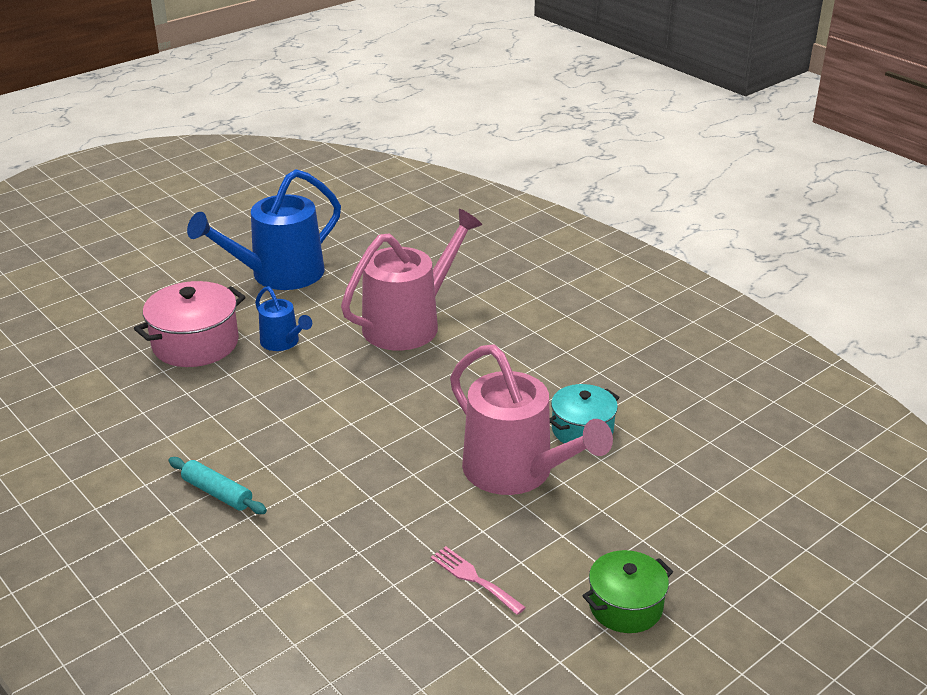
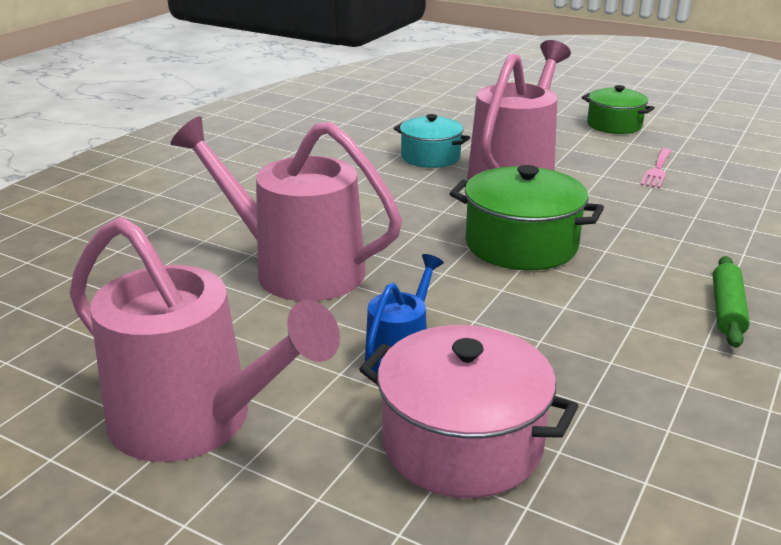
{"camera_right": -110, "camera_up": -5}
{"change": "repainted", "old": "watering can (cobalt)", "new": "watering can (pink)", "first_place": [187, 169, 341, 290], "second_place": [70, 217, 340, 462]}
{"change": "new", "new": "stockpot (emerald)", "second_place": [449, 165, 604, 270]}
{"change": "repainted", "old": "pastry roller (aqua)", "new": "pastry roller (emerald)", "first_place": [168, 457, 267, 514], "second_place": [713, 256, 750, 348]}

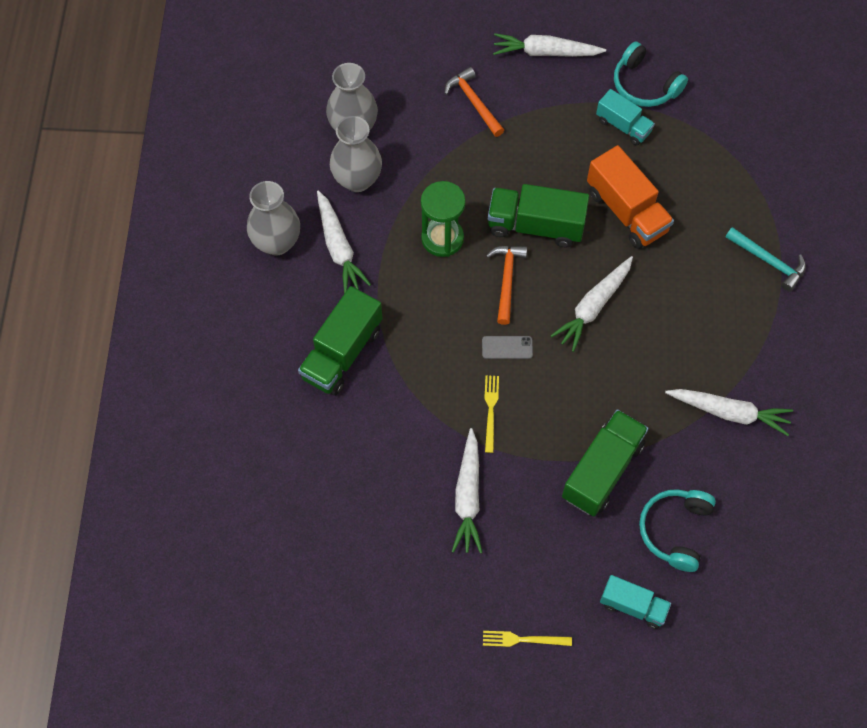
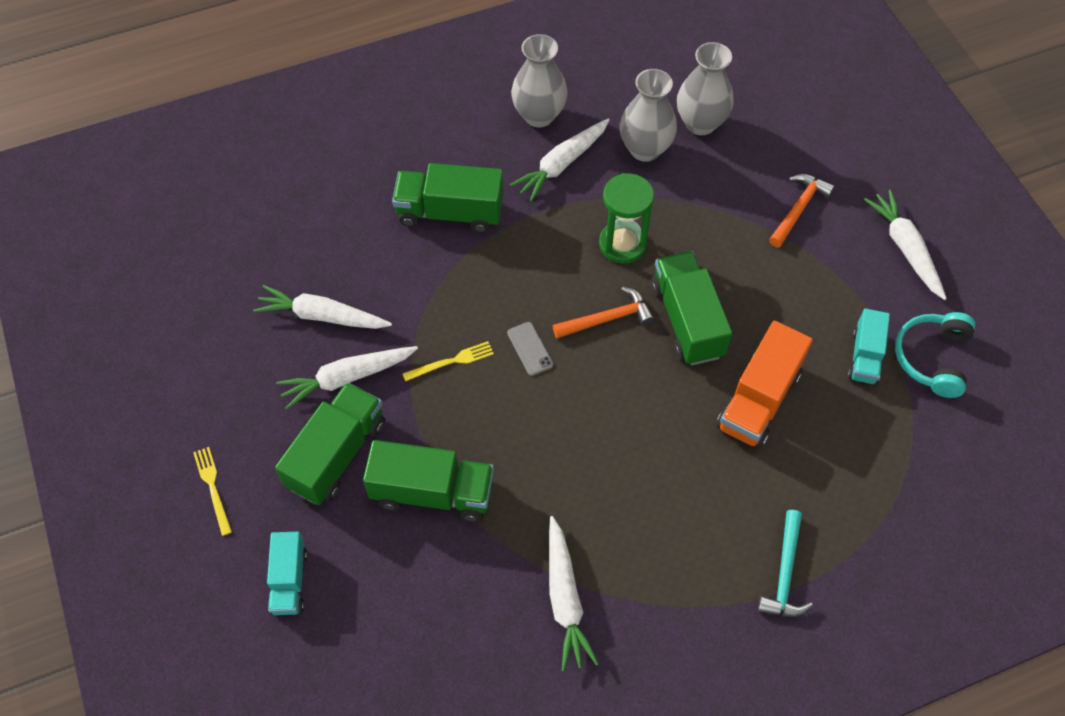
{"camera_right": 65, "camera_up": -5}
{"change": "shifted", "old": "root vegetable (white)", "first_place": [551, 256, 633, 352], "second_place": [253, 285, 392, 329]}
{"change": "new", "new": "truck (emerald)", "second_place": [275, 382, 385, 505]}
{"change": "gone", "old": "headphones (aqua)", "first_place": [639, 489, 716, 572]}

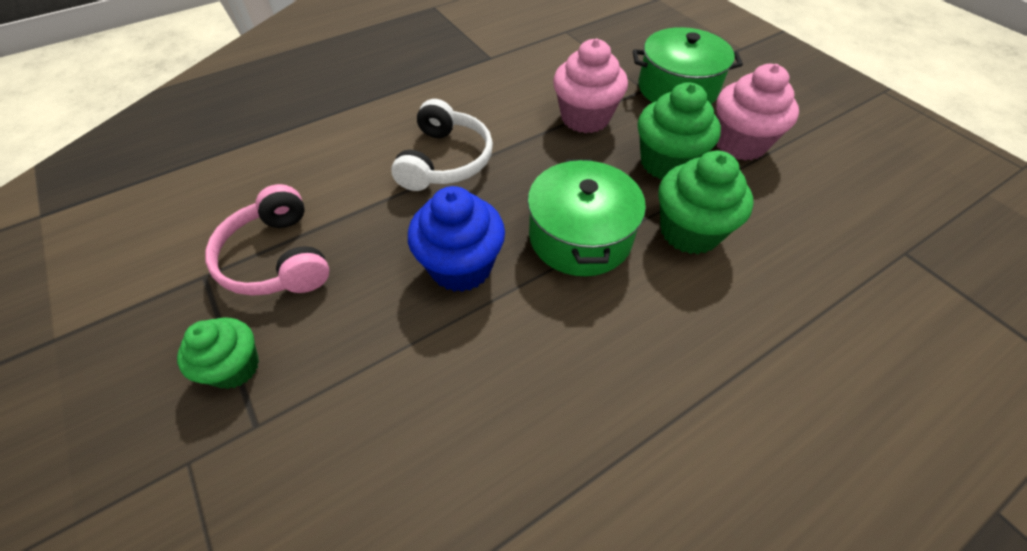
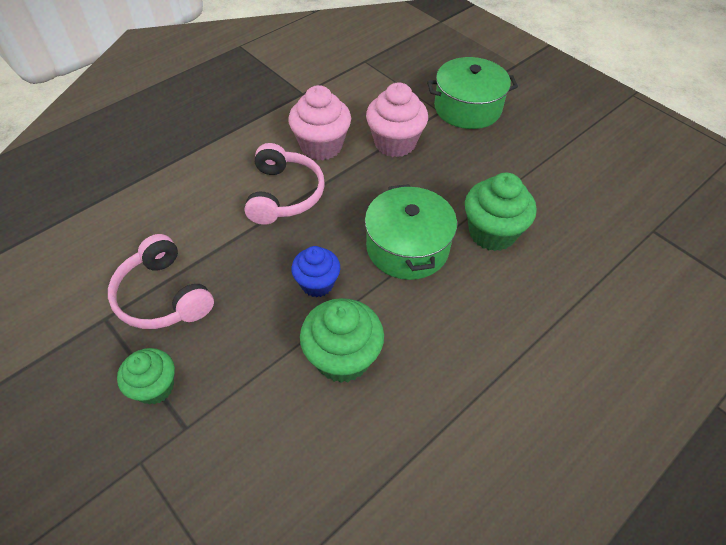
{"camera_right": -10, "camera_up": 0}
{"change": "repainted", "old": "headphones (white)", "new": "headphones (pink)", "first_place": [391, 99, 493, 191], "second_place": [245, 143, 325, 225]}
{"change": "shifted", "old": "muffin (pink)", "first_place": [716, 64, 799, 161], "second_place": [288, 85, 351, 160]}
{"change": "scaled", "old": "muffin (cobalt)", "first_place": [408, 186, 505, 292], "second_place": [291, 246, 340, 297], "factor": 0.65}
{"change": "shifted", "old": "muffin (emerald)", "first_place": [638, 82, 721, 179], "second_place": [300, 298, 384, 383]}

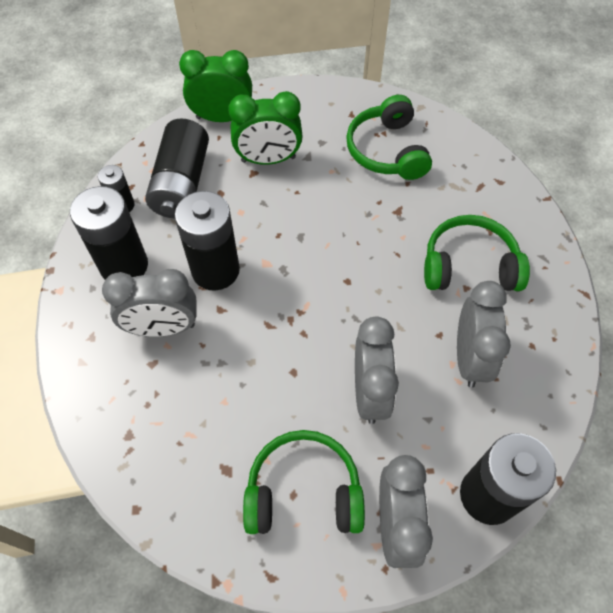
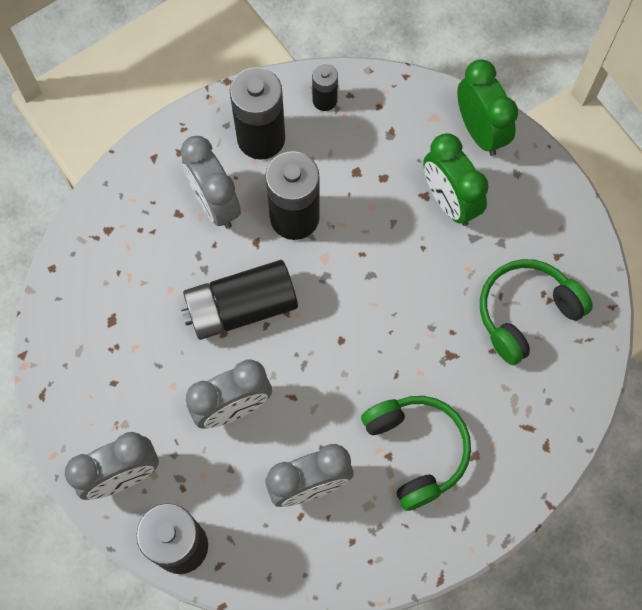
{"camera_right": 65, "camera_up": 10}
{"change": "shifted", "old": "battery (black)", "first_place": [145, 118, 209, 218], "second_place": [181, 260, 298, 340]}
{"change": "gone", "old": "headphones (emerald)", "first_place": [243, 430, 365, 534]}

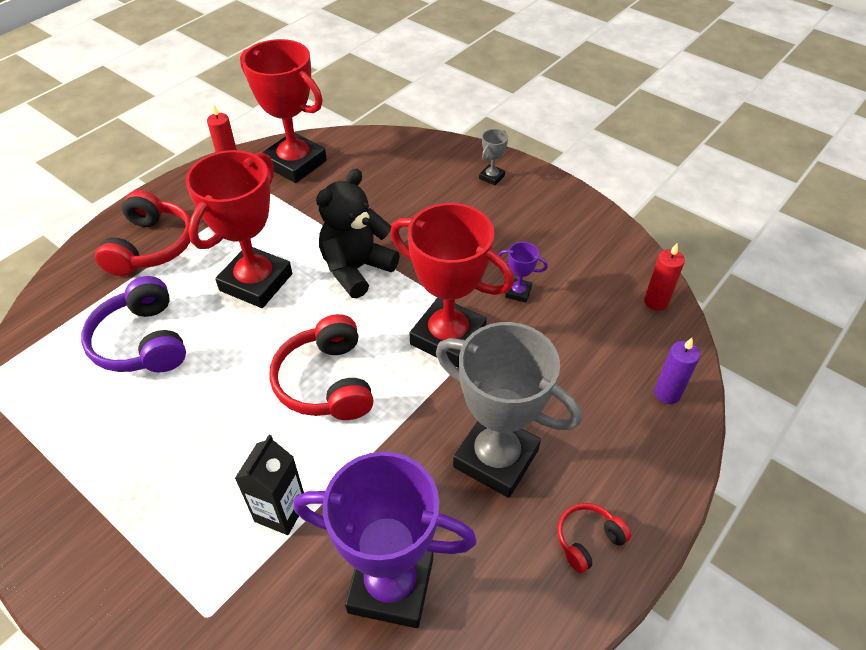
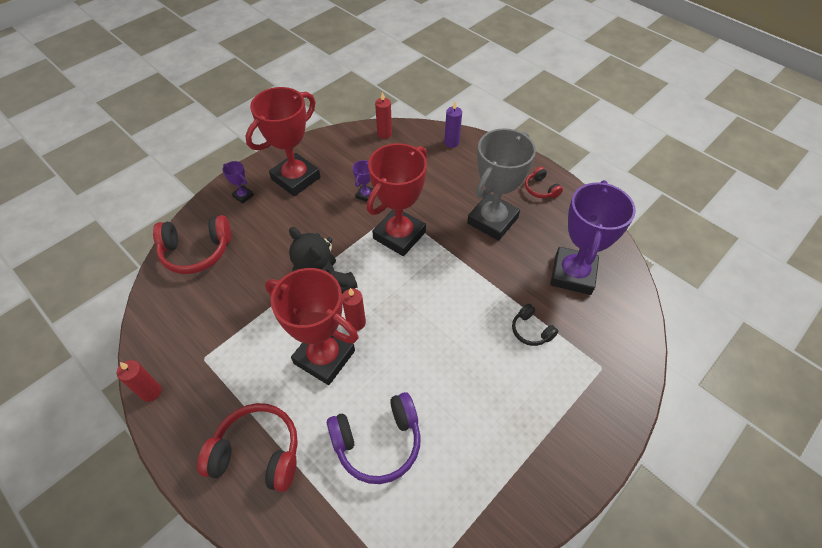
{"camera_right": -85, "camera_up": 5}
{"change": "shifted", "old": "headphones (crimson)", "first_place": [269, 314, 374, 420], "second_place": [153, 215, 231, 274]}
{"change": "repainted", "old": "trophy (grey)", "new": "trophy (royal purple)", "first_place": [479, 129, 508, 185], "second_place": [222, 161, 254, 204]}
{"change": "shifted", "old": "trophy (crimson)", "first_place": [240, 39, 327, 183], "second_place": [245, 87, 321, 196]}
{"change": "new", "new": "wax candle (crimson)", "second_place": [342, 288, 366, 331]}
{"change": "swapped", "old": "juice carton (black)", "new": "headphones (black)", "first_place": [235, 435, 304, 535], "second_place": [512, 304, 558, 346]}

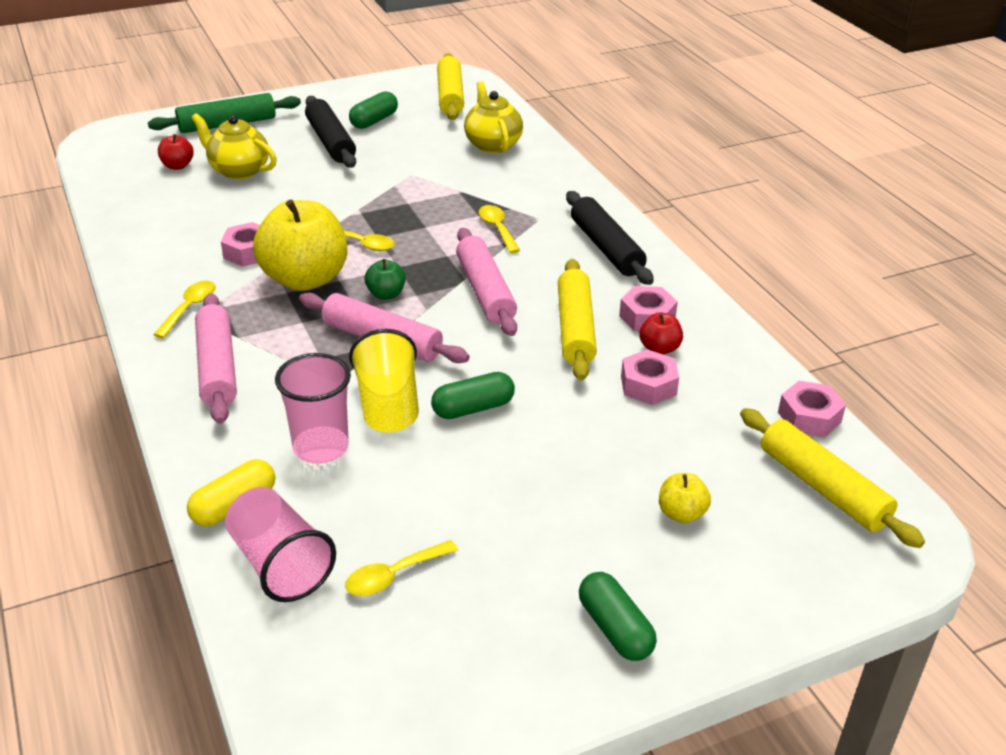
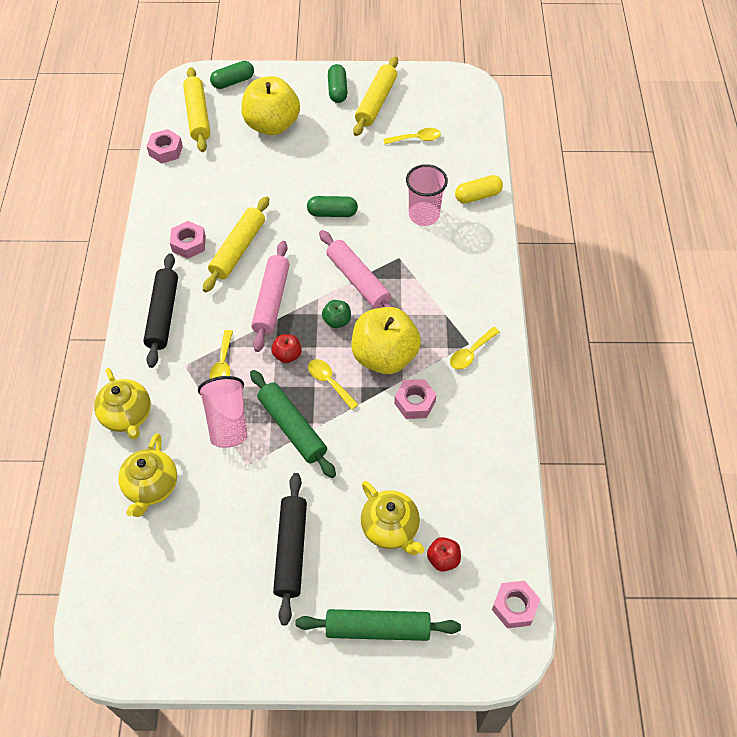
{"camera_right": -155, "camera_up": 20}
{"change": "new", "new": "teapot (bright yellow)", "second_place": [94, 368, 151, 439]}
{"change": "shifted", "old": "cup (pink)", "first_place": [225, 487, 336, 602], "second_place": [198, 376, 247, 448]}
{"change": "shifted", "old": "pill (emerald)", "first_place": [349, 91, 398, 129], "second_place": [210, 61, 254, 89]}
{"change": "scaled", "old": "apple (bright yellow)", "first_place": [659, 473, 711, 523], "second_place": [241, 76, 300, 135], "factor": 2.27}
{"change": "new", "new": "pastry roller (emerald)", "second_place": [250, 370, 336, 478]}
{"change": "shifted", "old": "apple (crimson)", "first_place": [639, 312, 683, 354], "second_place": [271, 334, 302, 363]}
{"change": "shifted", "old": "pastry roller (bright yellow)", "first_place": [437, 53, 464, 120], "second_place": [353, 56, 398, 136]}
{"change": "shifted", "old": "nut (pink)", "first_place": [621, 349, 679, 405], "second_place": [492, 581, 540, 628]}
{"change": "gone", "old": "pastry roller (pink)", "first_place": [195, 293, 237, 424]}
{"change": "gone", "old": "cup (bright yellow)", "first_place": [349, 329, 419, 432]}

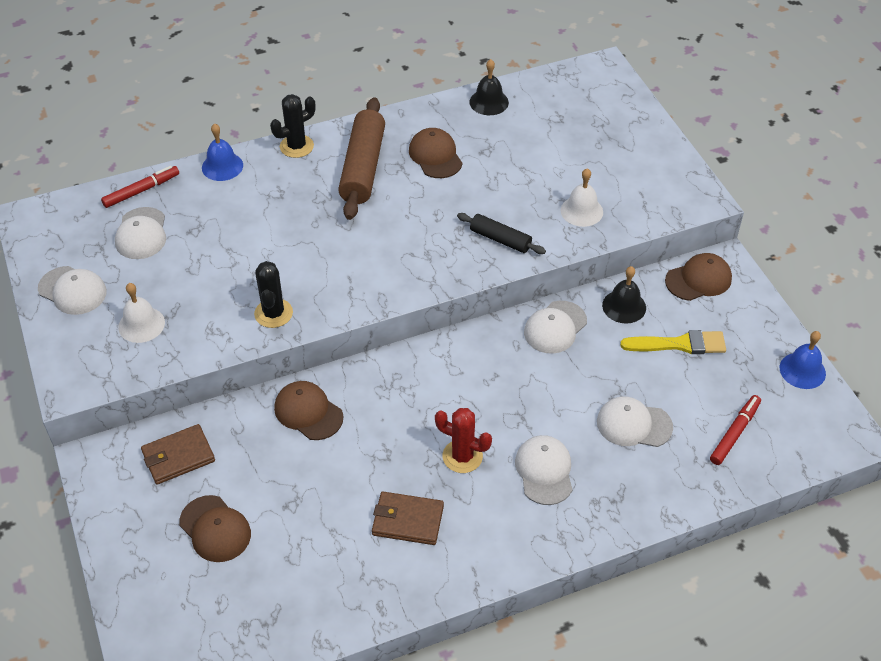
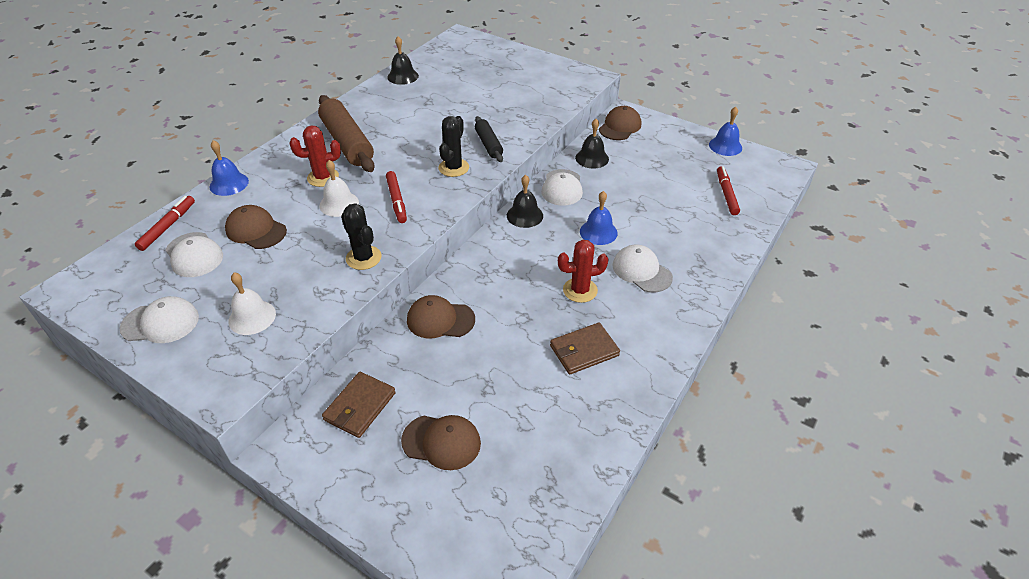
{"camera_right": -35, "camera_up": -5}
{"change": "shifted", "old": "baseball cap (brown)", "first_place": [409, 128, 463, 178], "second_place": [225, 205, 287, 249]}
{"change": "new", "new": "cactus (crimson)", "second_place": [290, 126, 341, 187]}
{"change": "shifted", "old": "bell (white)", "first_place": [561, 168, 603, 227], "second_place": [319, 160, 359, 217]}
{"change": "new", "new": "felt pen (crimson)", "second_place": [386, 171, 407, 223]}
{"change": "shifted", "old": "cactus (black)", "first_place": [270, 94, 315, 158], "second_place": [439, 116, 469, 177]}
{"change": "rotated", "old": "pastry roller (black)", "first_place": [457, 213, 546, 254], "second_place": [475, 116, 503, 162], "degrees": 75}
{"change": "new", "new": "bell (black)", "second_place": [507, 175, 543, 228]}
{"change": "new", "new": "bell (cobalt)", "second_place": [580, 191, 618, 245]}
{"change": "gone", "old": "baseball cap (white)", "first_place": [597, 396, 673, 447]}
{"change": "gone", "old": "brush (bright yellow)", "first_place": [620, 330, 726, 354]}

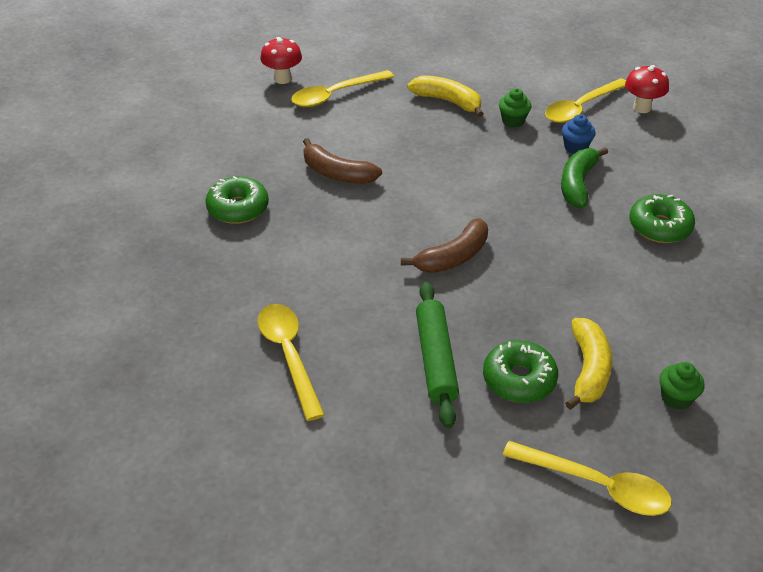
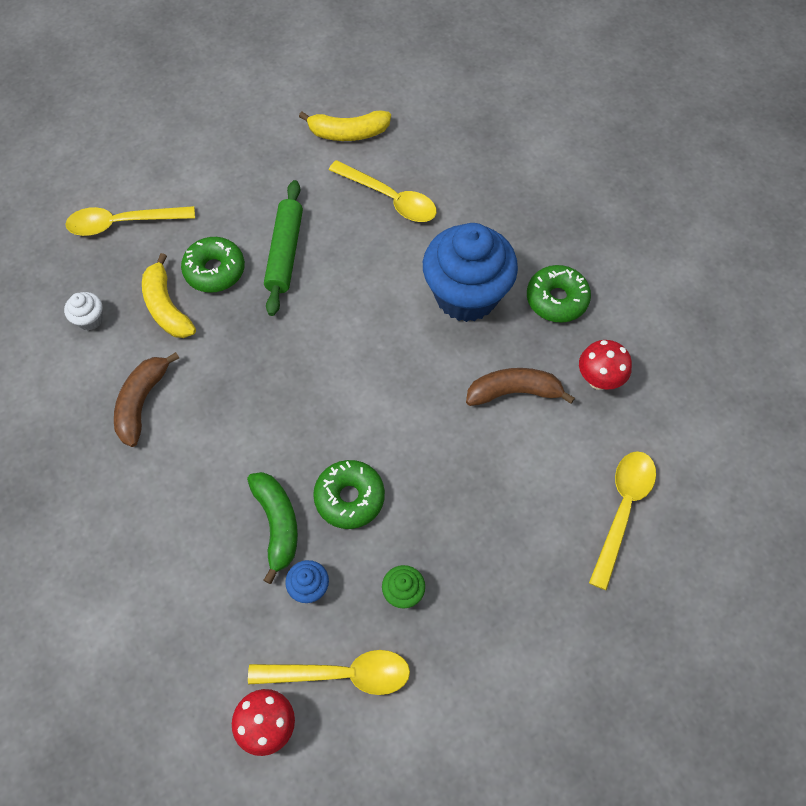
{"camera_right": 145, "camera_up": 20}
{"change": "repainted", "old": "muffin (emerald)", "new": "muffin (white)", "first_place": [660, 362, 705, 410], "second_place": [64, 292, 103, 331]}
{"change": "shifted", "old": "banana fruit (brown)", "first_place": [401, 218, 488, 273], "second_place": [114, 352, 179, 447]}
{"change": "rotated", "old": "spoon (bright yellow)", "first_place": [545, 78, 626, 123], "second_place": [248, 650, 410, 695], "degrees": 75}
{"change": "rotated", "old": "pastry roller (emerald)", "first_place": [416, 282, 459, 429], "second_place": [264, 180, 303, 316], "degrees": 45}
{"change": "shifted", "old": "banana fruit (bright yellow)", "first_place": [407, 76, 484, 117], "second_place": [299, 110, 391, 141]}
{"change": "shifted", "old": "doughnut (emerald)", "first_place": [629, 194, 695, 243], "second_place": [313, 460, 385, 529]}
{"change": "new", "new": "muffin (cobalt)", "second_place": [423, 223, 518, 322]}
{"change": "shifted", "old": "fungus (crimson)", "first_place": [260, 37, 302, 84], "second_place": [579, 340, 632, 390]}

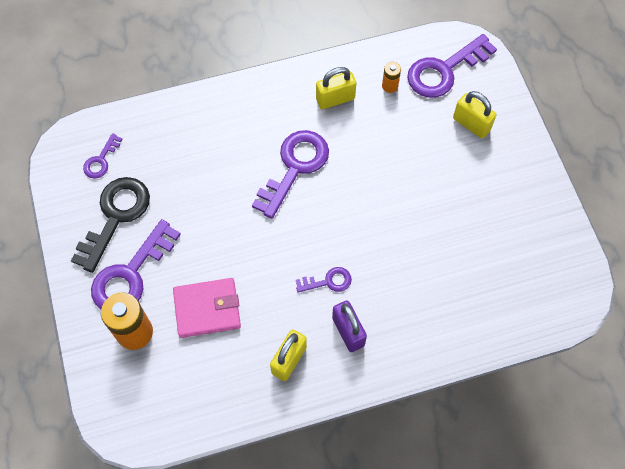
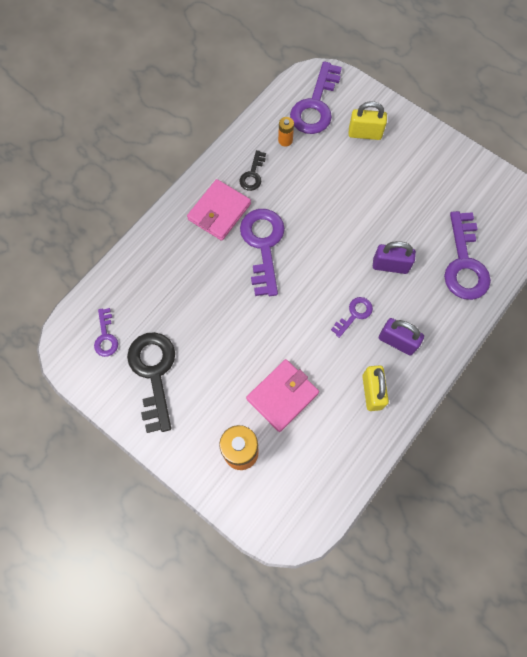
{"camera_right": -35, "camera_up": 5}
{"change": "new", "new": "billfold (pink)", "second_place": [187, 179, 251, 241]}
{"change": "swapped", "old": "small lock (bright yellow)", "new": "door key (black)", "first_place": [316, 67, 356, 109], "second_place": [239, 150, 266, 191]}
{"change": "new", "new": "small lock (royal purple)", "second_place": [373, 241, 416, 274]}
{"change": "shifted", "old": "door key (royal purple)", "first_place": [91, 219, 181, 309], "second_place": [444, 211, 491, 300]}

